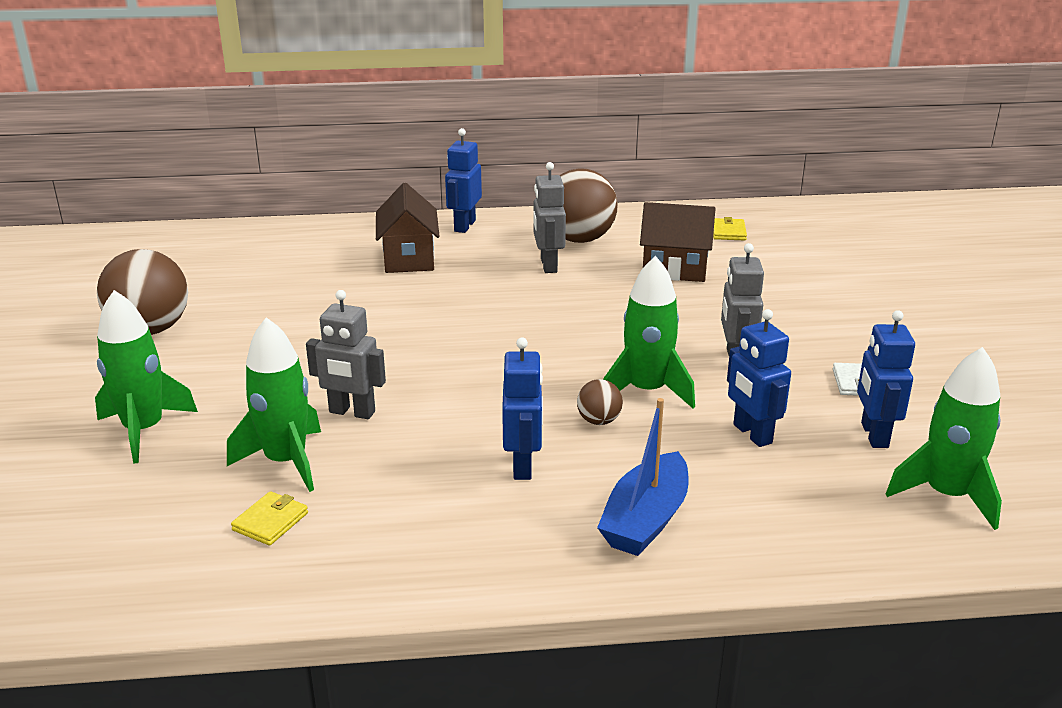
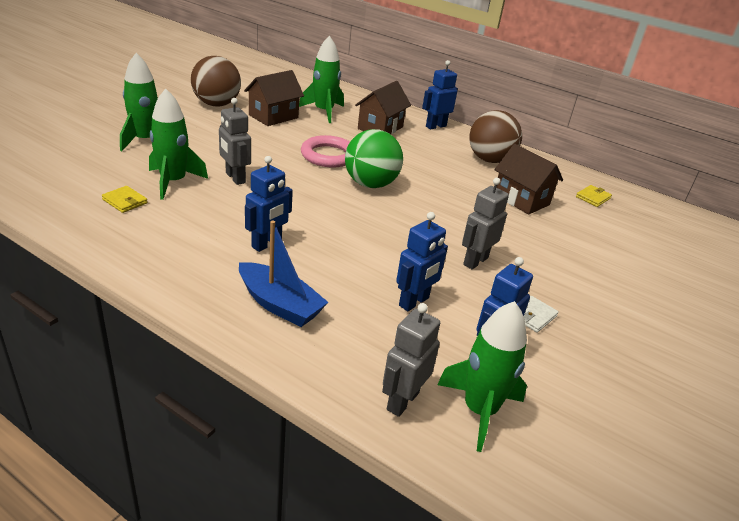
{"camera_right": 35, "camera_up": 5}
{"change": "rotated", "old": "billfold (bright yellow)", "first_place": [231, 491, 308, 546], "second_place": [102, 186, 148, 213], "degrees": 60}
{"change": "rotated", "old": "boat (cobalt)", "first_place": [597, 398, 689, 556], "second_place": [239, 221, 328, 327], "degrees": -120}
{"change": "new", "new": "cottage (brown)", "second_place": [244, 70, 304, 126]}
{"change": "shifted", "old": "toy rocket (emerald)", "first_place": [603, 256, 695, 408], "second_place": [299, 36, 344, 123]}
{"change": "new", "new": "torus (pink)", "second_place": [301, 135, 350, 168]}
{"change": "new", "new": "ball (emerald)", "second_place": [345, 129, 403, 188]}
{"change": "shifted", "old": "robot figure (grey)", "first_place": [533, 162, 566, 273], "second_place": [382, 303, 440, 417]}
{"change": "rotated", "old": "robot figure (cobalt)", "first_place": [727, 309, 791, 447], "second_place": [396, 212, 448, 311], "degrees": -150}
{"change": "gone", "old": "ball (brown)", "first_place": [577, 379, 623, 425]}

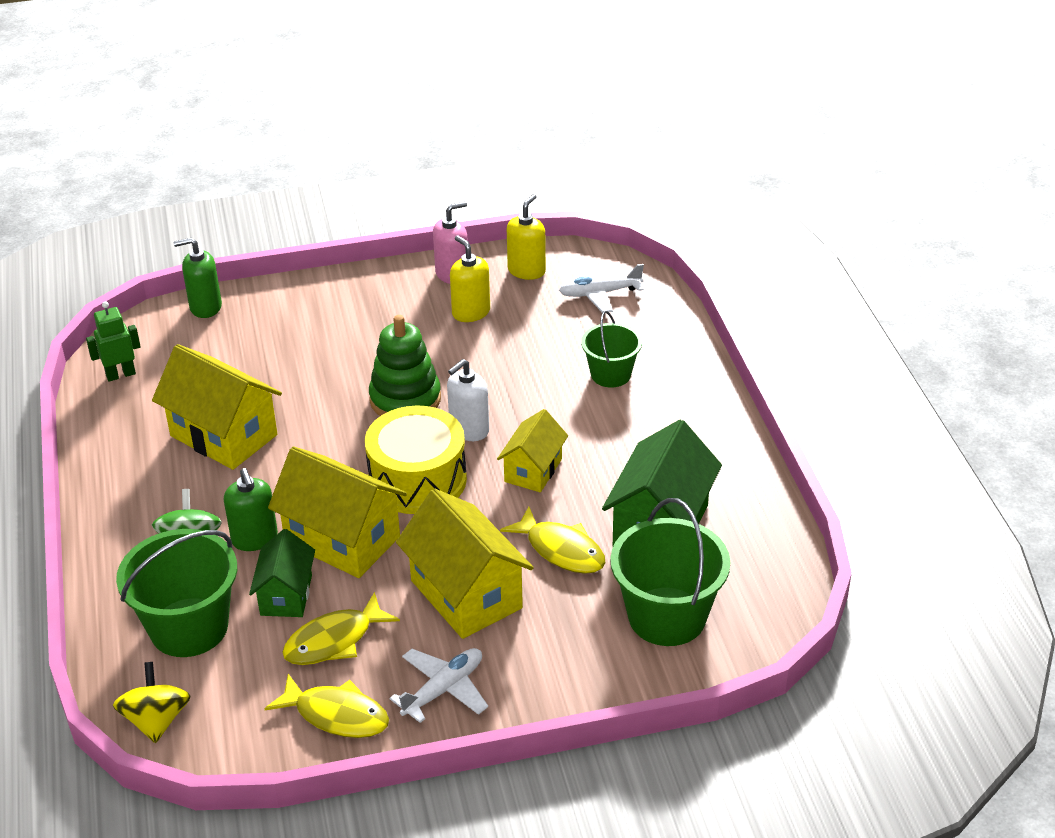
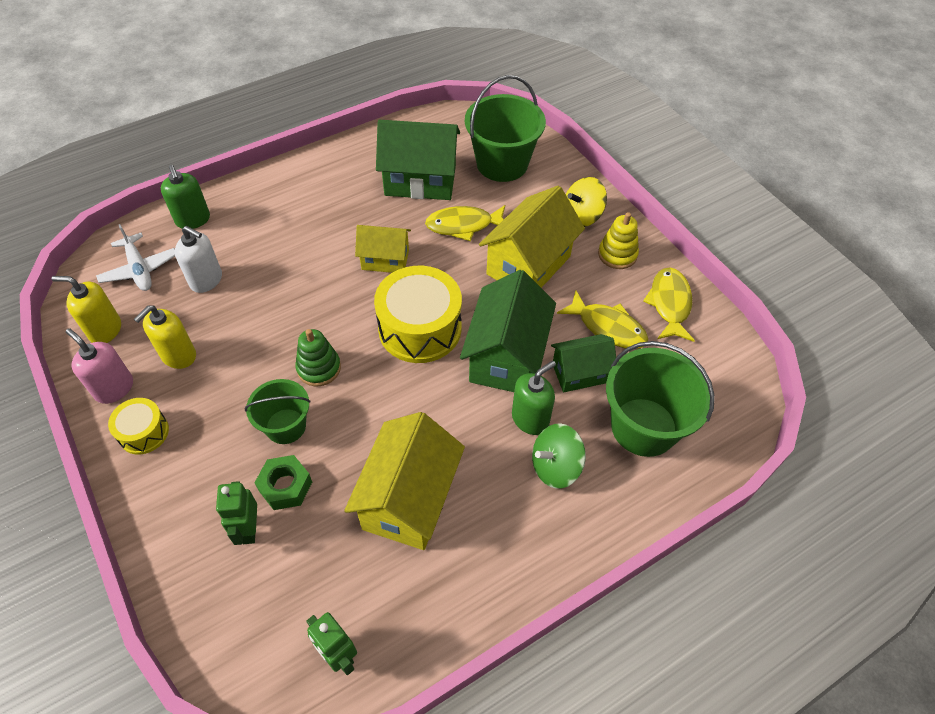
{"camera_right": -110, "camera_up": 15}
{"change": "new", "new": "drum (bright yellow)", "second_place": [108, 398, 169, 454]}
{"change": "shifted", "old": "soap dispenser (emerald)", "first_place": [174, 238, 222, 318], "second_place": [161, 165, 210, 229]}
{"change": "shifted", "old": "soap dispenser (white)", "first_place": [447, 359, 489, 441], "second_place": [175, 226, 222, 293]}
{"change": "new", "new": "robot figure (emerald)", "second_place": [216, 481, 257, 545]}
{"change": "shifted", "old": "pail (emerald)", "first_place": [581, 311, 642, 387], "second_place": [244, 379, 310, 444]}
{"change": "new", "new": "nut (emerald)", "second_place": [255, 455, 312, 510]}
{"change": "scaled", "old": "ring stacker (emerald)", "first_place": [369, 315, 441, 416], "second_place": [295, 329, 341, 386], "factor": 0.66}
{"change": "rotated", "old": "fish figure (bright yellow)", "first_place": [500, 506, 605, 574], "second_place": [425, 205, 505, 241], "degrees": -120}
{"change": "repainted", "old": "cottage (bright yellow)", "new": "cottage (emerald)", "first_place": [268, 446, 407, 578], "second_place": [460, 270, 556, 392]}
{"change": "shifted", "old": "toy top (bright yellow)", "first_place": [113, 662, 191, 743], "second_place": [566, 177, 607, 227]}
{"change": "swapped", "old": "toy plane (white)", "new": "ring stacker (bright yellow)", "first_place": [390, 648, 488, 723], "second_place": [598, 212, 639, 269]}

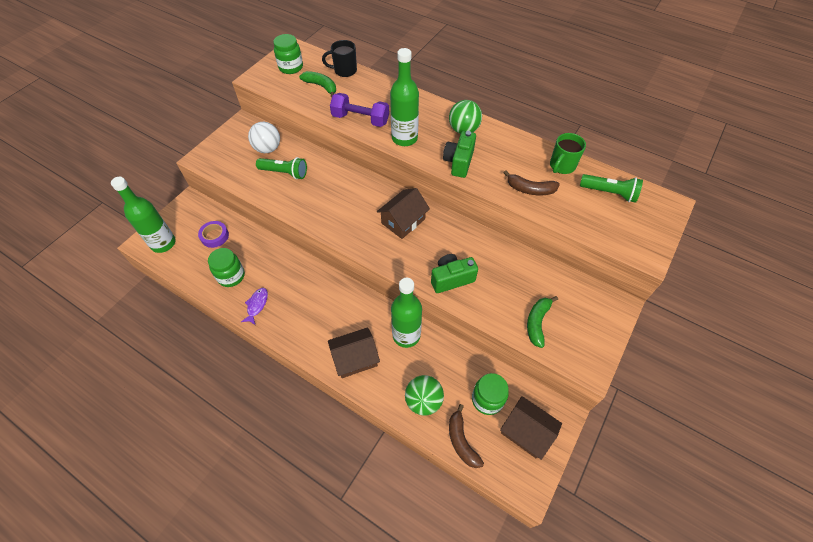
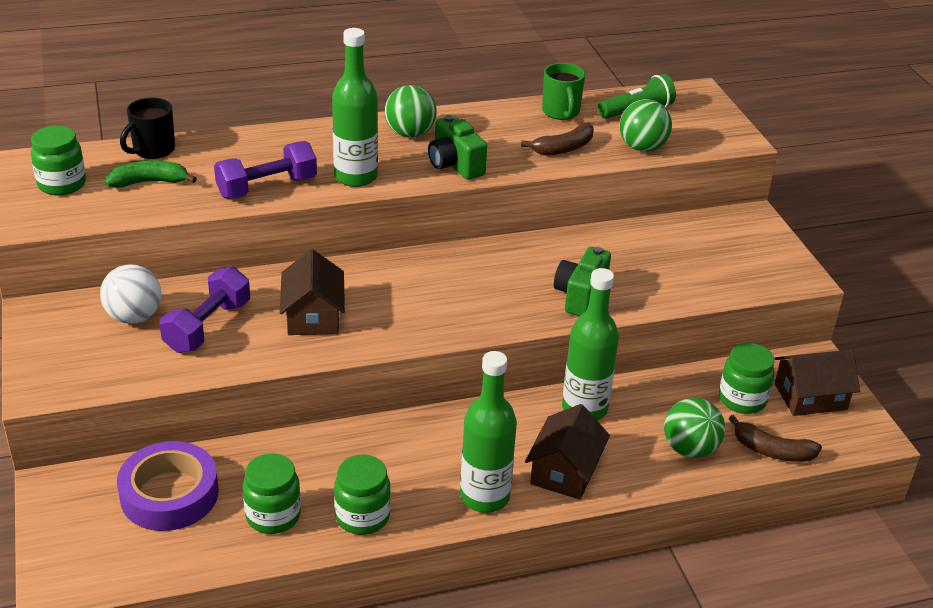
{"camera_right": -50, "camera_up": -20}
{"change": "scaled", "old": "roll of tape (royal purple)", "first_place": [198, 221, 229, 248], "second_place": [117, 441, 219, 531], "factor": 1.72}
{"change": "swapped", "old": "pocket torch (emerald)", "new": "free weight (royal purple)", "first_place": [256, 157, 307, 179], "second_place": [160, 267, 250, 353]}
{"change": "shifted", "old": "cottage (brown)", "first_place": [377, 188, 430, 239], "second_place": [280, 249, 345, 335]}
{"change": "swapped", "old": "fish figure (royal purple)", "new": "preserve jar (emerald)", "first_place": [241, 288, 268, 325], "second_place": [334, 454, 391, 535]}
{"change": "shifted", "old": "bottle (emerald)", "first_place": [111, 177, 176, 253], "second_place": [460, 351, 517, 513]}
{"change": "new", "new": "ball (emerald)", "second_place": [619, 99, 672, 152]}
{"change": "gone", "old": "banana fruit (emerald)", "first_place": [527, 296, 558, 348]}

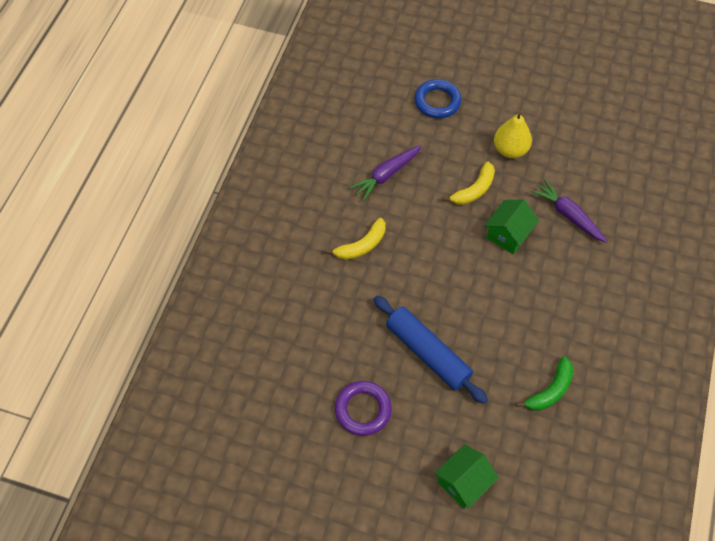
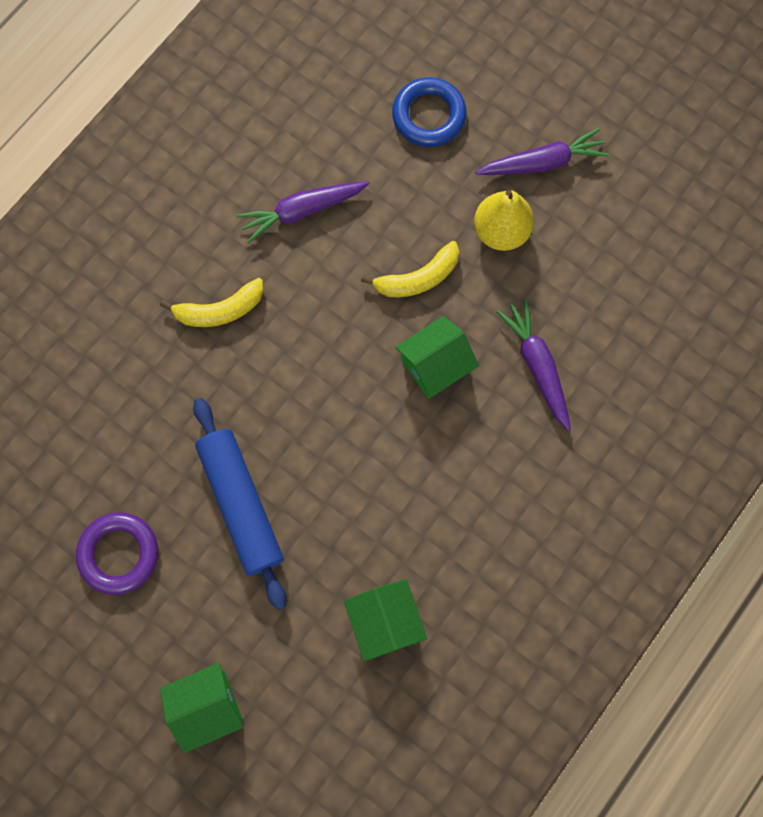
{"camera_right": 20, "camera_up": 15}
{"change": "swapped", "old": "banana fruit (emerald)", "new": "cottage (emerald)", "first_place": [516, 356, 574, 411], "second_place": [344, 579, 427, 661]}
{"change": "new", "new": "root vegetable (royal purple)", "second_place": [475, 128, 609, 175]}

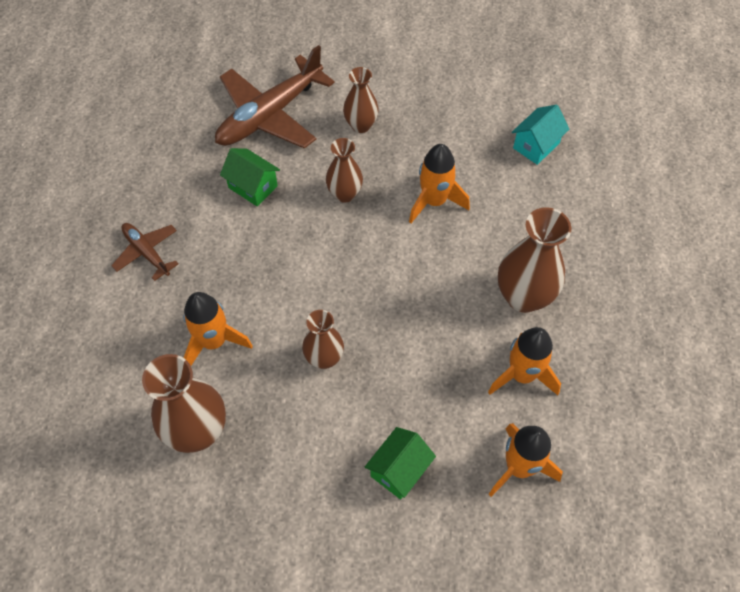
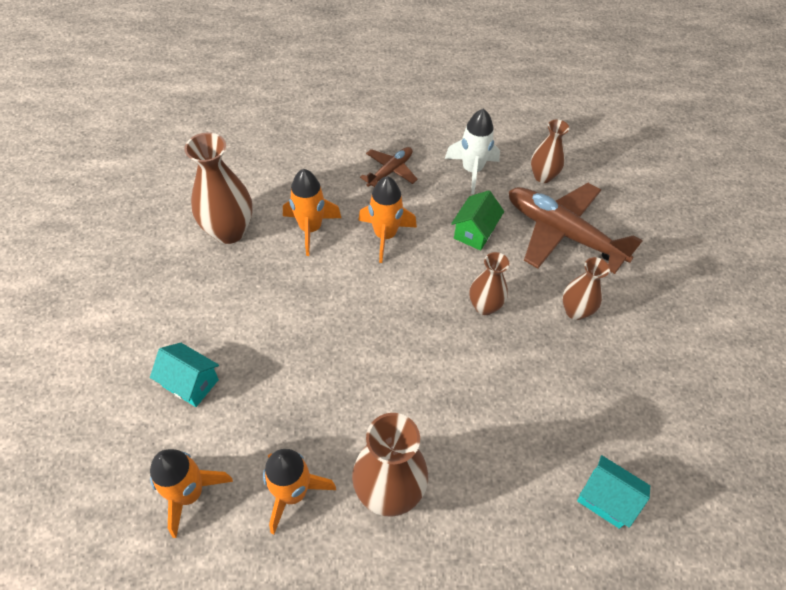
{"camera_right": 80, "camera_up": -5}
{"change": "repainted", "old": "cottage (emerald)", "new": "cottage (aqua)", "first_place": [365, 427, 436, 499], "second_place": [150, 343, 219, 407]}
{"change": "shifted", "old": "toy rocket (orange-coloured)", "first_place": [409, 144, 470, 223], "second_place": [358, 176, 417, 263]}
{"change": "new", "new": "toy rocket (white)", "second_place": [445, 108, 500, 194]}
{"change": "shifted", "old": "tall vase (brown)", "first_place": [302, 310, 344, 369], "second_place": [531, 119, 569, 183]}

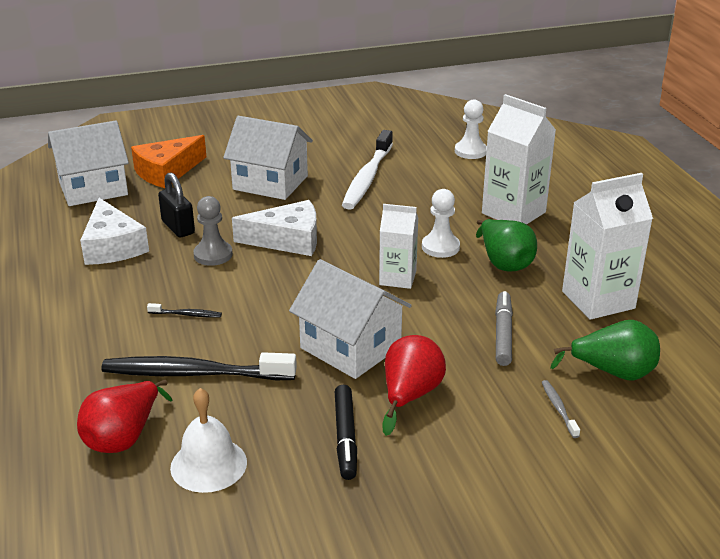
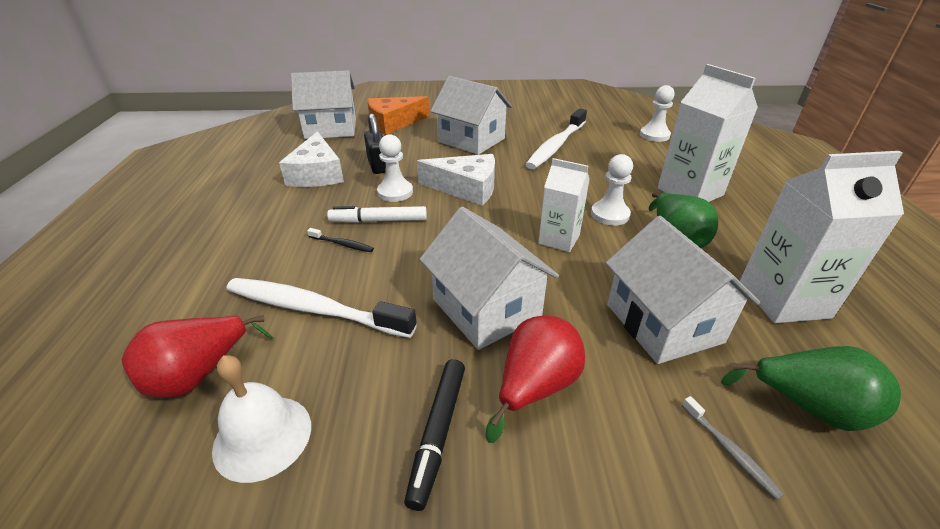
{"camera_right": 15, "camera_up": 5}
{"change": "repainted", "old": "toothbrush (black)", "new": "toothbrush (white)", "first_place": [101, 352, 297, 380], "second_place": [226, 278, 417, 338]}
{"change": "new", "new": "felt pen (white)", "second_place": [327, 206, 427, 223]}
{"change": "repainted", "old": "game pawn (grey)", "new": "game pawn (white)", "first_place": [193, 196, 233, 266], "second_place": [377, 135, 413, 202]}
{"change": "swapped", "old": "felt pen (grey)", "new": "cottage (white)", "first_place": [495, 291, 513, 366], "second_place": [606, 216, 760, 364]}
{"change": "rotated", "old": "toothbrush (grey)", "first_place": [542, 380, 580, 438], "second_place": [682, 396, 784, 500], "degrees": 150}

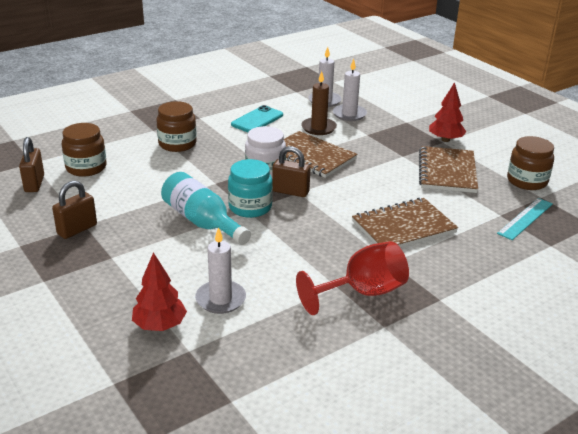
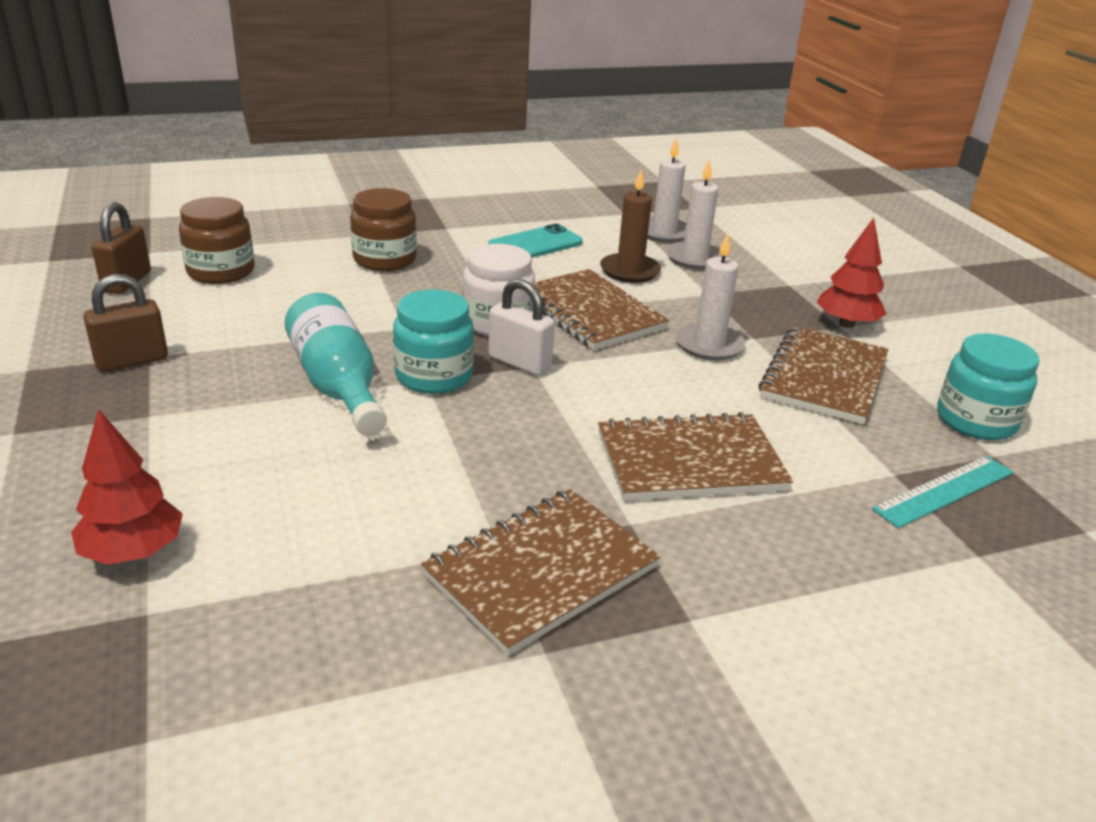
{"camera_right": 15, "camera_up": 0}
{"change": "swapped", "old": "chalice (crimson)", "new": "notepad (brown)", "first_place": [296, 241, 409, 315], "second_place": [421, 489, 661, 655]}
{"change": "repainted", "old": "small lock (brown)", "new": "small lock (white)", "first_place": [272, 146, 310, 197], "second_place": [488, 279, 555, 376]}
{"change": "shifted", "old": "wax candle (white)", "first_place": [195, 227, 246, 314], "second_place": [675, 233, 745, 361]}
{"change": "repainted", "old": "preserve jar (brown)", "new": "preserve jar (aqua)", "first_place": [507, 136, 554, 190], "second_place": [937, 333, 1040, 440]}

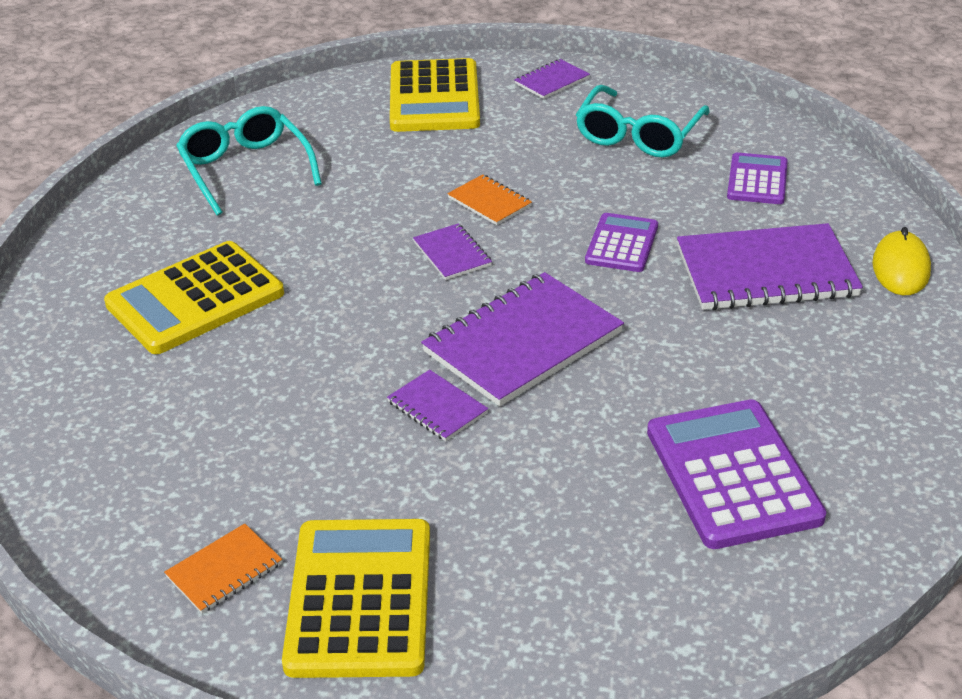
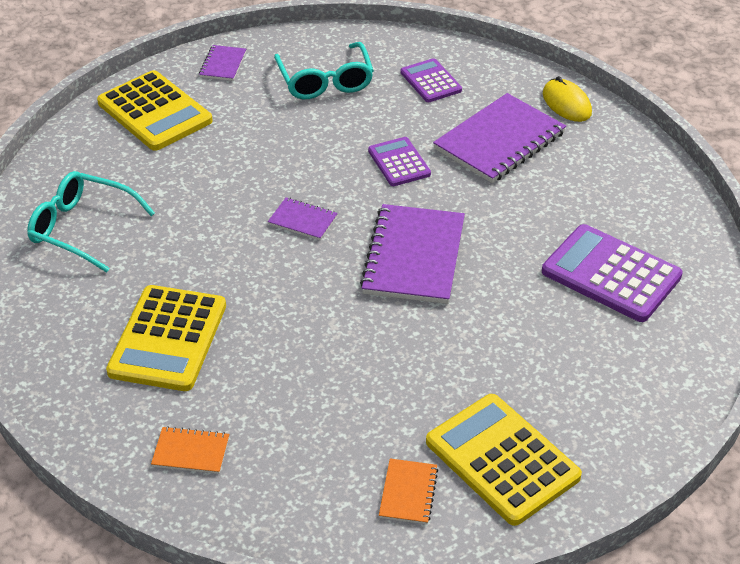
{"camera_right": -40, "camera_up": 5}
{"change": "shifted", "old": "notepad (orange-coloured)", "first_place": [447, 174, 532, 225], "second_place": [151, 426, 229, 474]}
{"change": "gone", "old": "notepad (royal purple)", "first_place": [387, 370, 488, 441]}

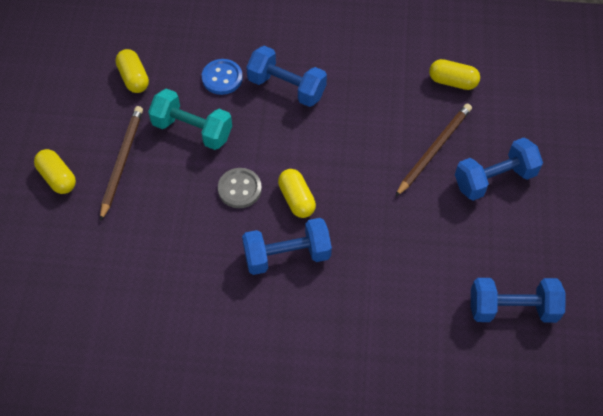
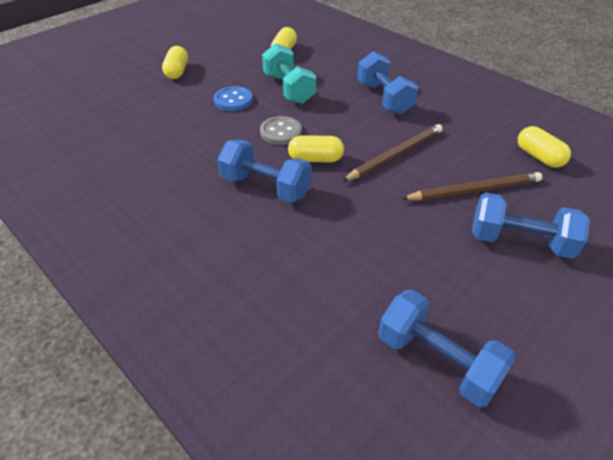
{"camera_right": 40, "camera_up": -15}
{"change": "shifted", "old": "button (cobalt)", "first_place": [202, 59, 243, 95], "second_place": [214, 86, 253, 111]}
{"change": "rotated", "old": "pill (bright yellow)", "first_place": [278, 169, 316, 218], "second_place": [288, 135, 344, 162], "degrees": 75}
{"change": "shifted", "old": "pencil (brown)", "first_place": [100, 106, 143, 222], "second_place": [342, 124, 443, 182]}

